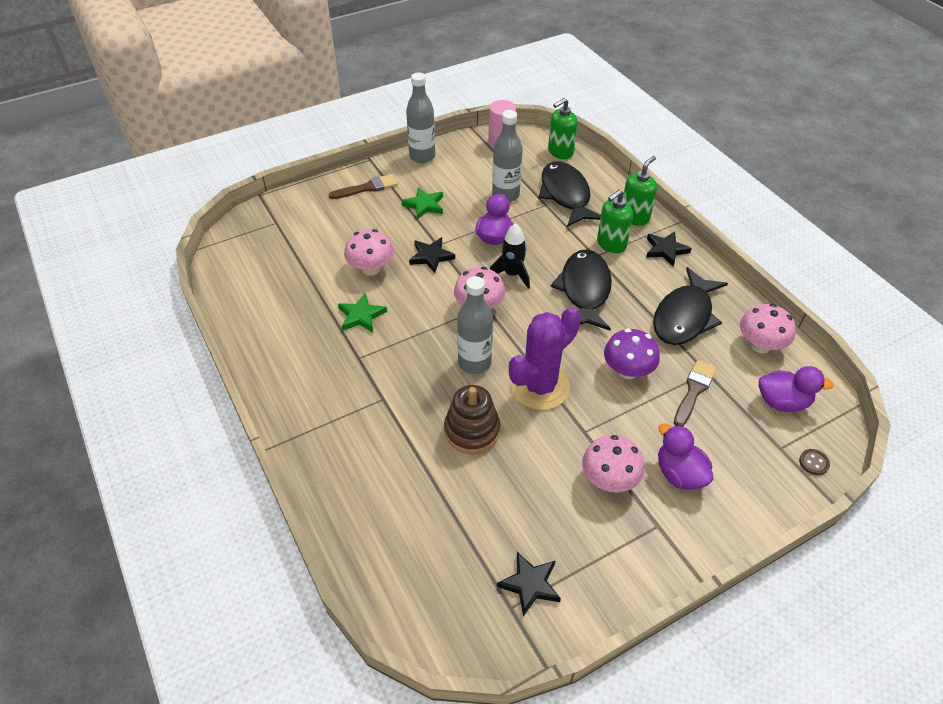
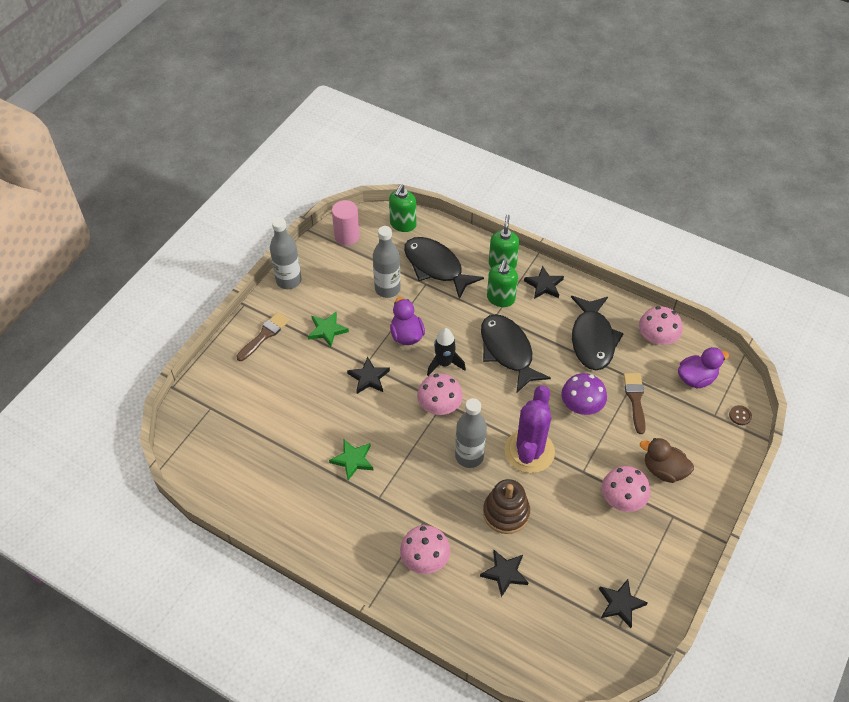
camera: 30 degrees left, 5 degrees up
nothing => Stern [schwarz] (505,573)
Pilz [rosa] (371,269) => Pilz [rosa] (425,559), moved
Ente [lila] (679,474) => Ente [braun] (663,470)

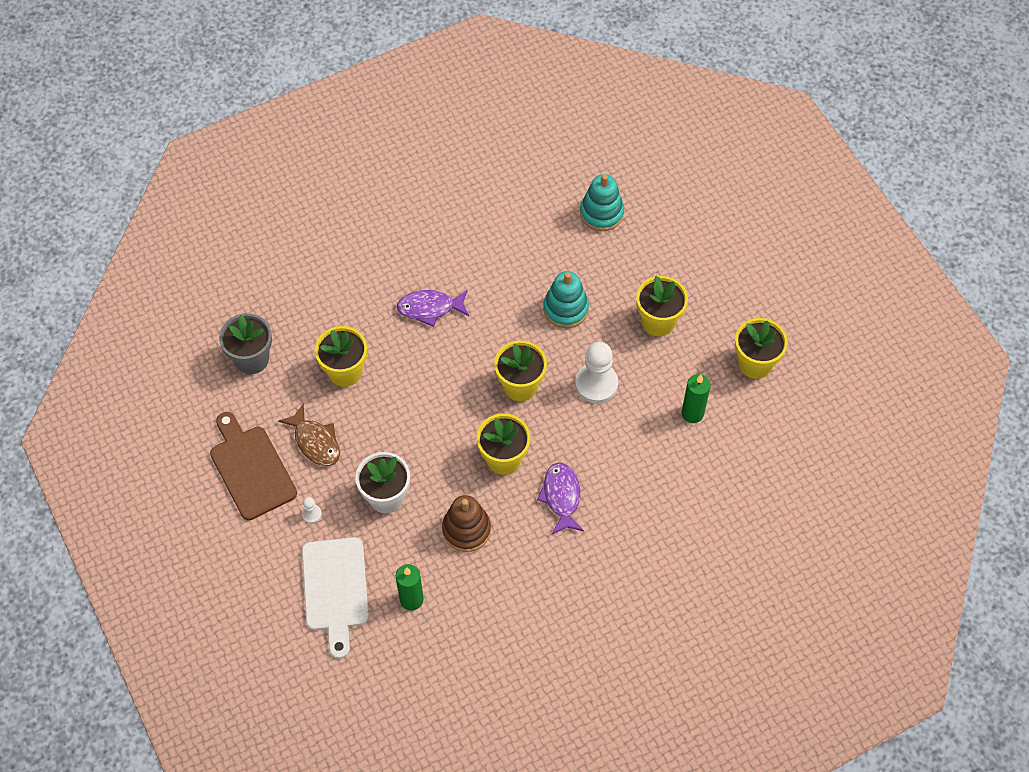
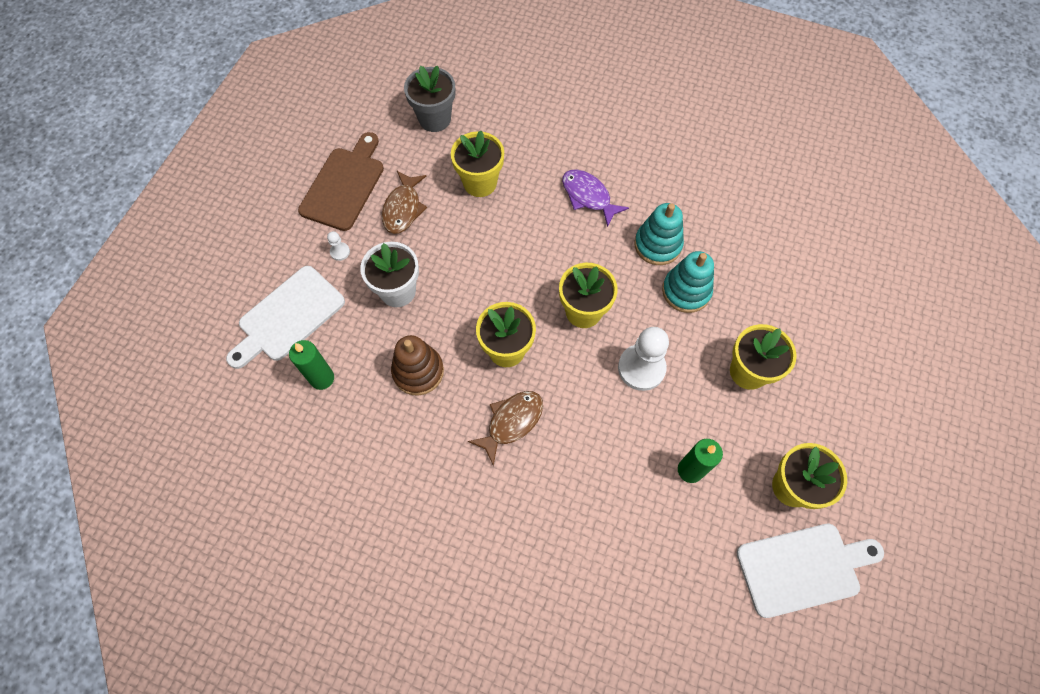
camera: 50 degrees right, 5 degrees up
nothing => Schneidebrett [weiß] (803,568)
Stapelspielzeug [türkis] (601,213) => Stapelspielzeug [türkis] (657,245), moved
Fisch [lila] (561,497) => Fisch [braun] (511,422)

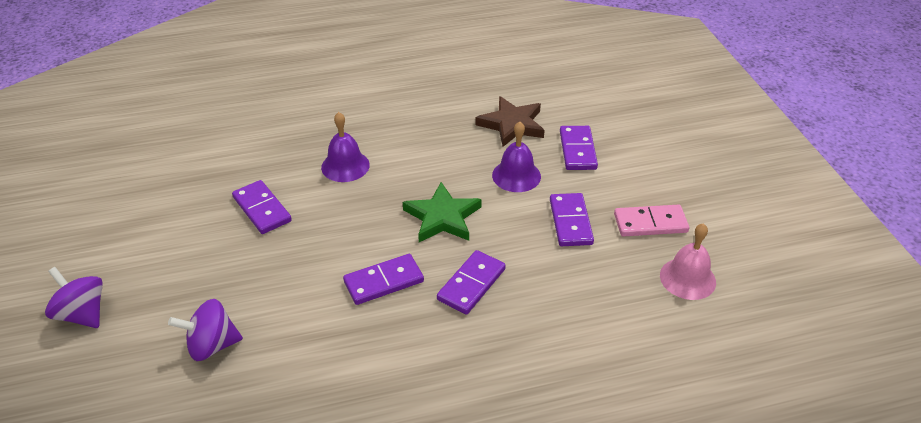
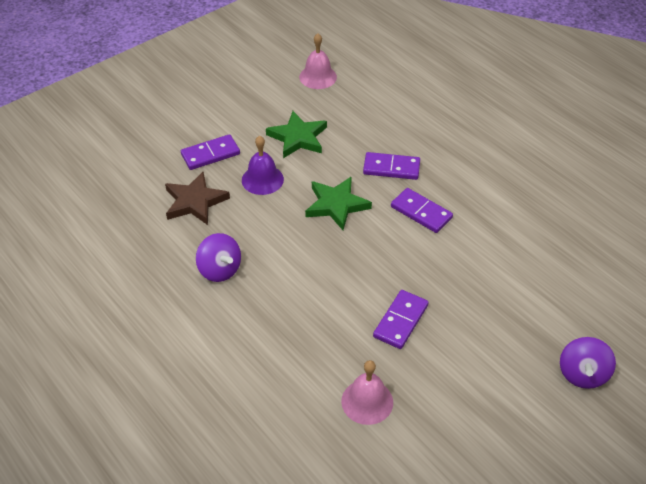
camera: 115 degrees left, 5 degrees up
Glocke [lila] (345,166) => nothing
Dominostein [rosa] (650,223) => nothing
nothing => Glocke [rosa] (367,401)
Kreisel [lila] (212,345) => Kreisel [lila] (220,270), moved
Dominostein [lila] (570,222) => Stern [grün] (298,138)

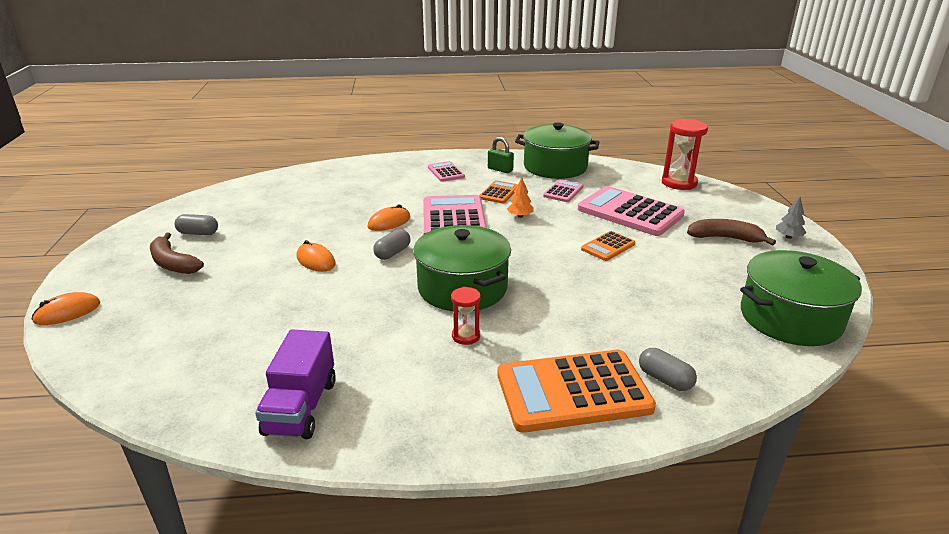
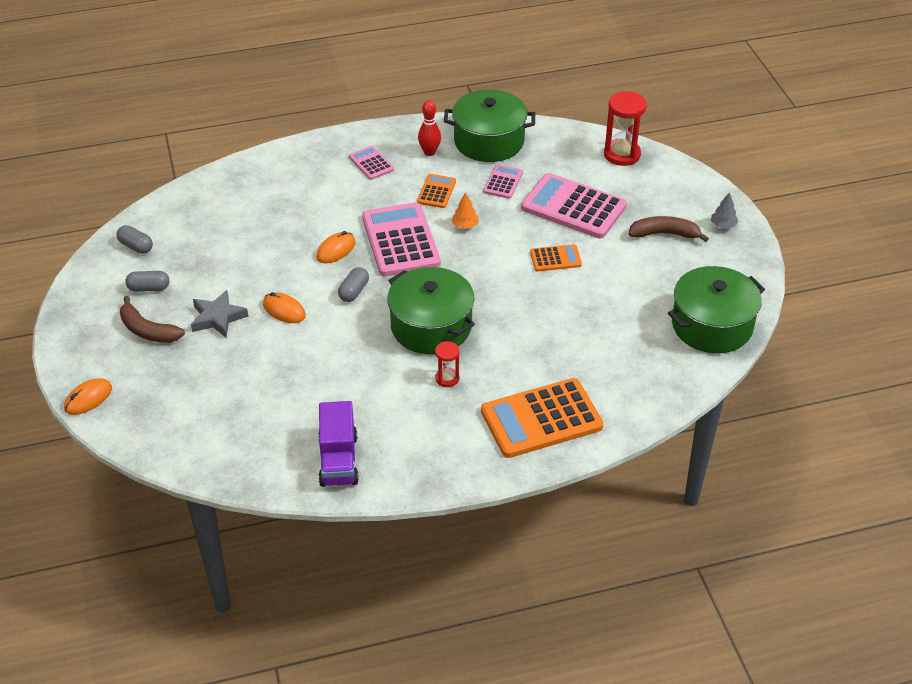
camera: 10 degrees left, 15 degrees up
nothing => Stern [grau] (218,318)
Kapsel [grau] (665,379) => Kapsel [grau] (136,246), moved
Vorhängeschloss [grün] (500,169) => Bowlingkegel [rot] (429,152)
Taschenrechner [orange] (608,247) => Taschenrechner [orange] (555,258), 135 degrees counterclockwise

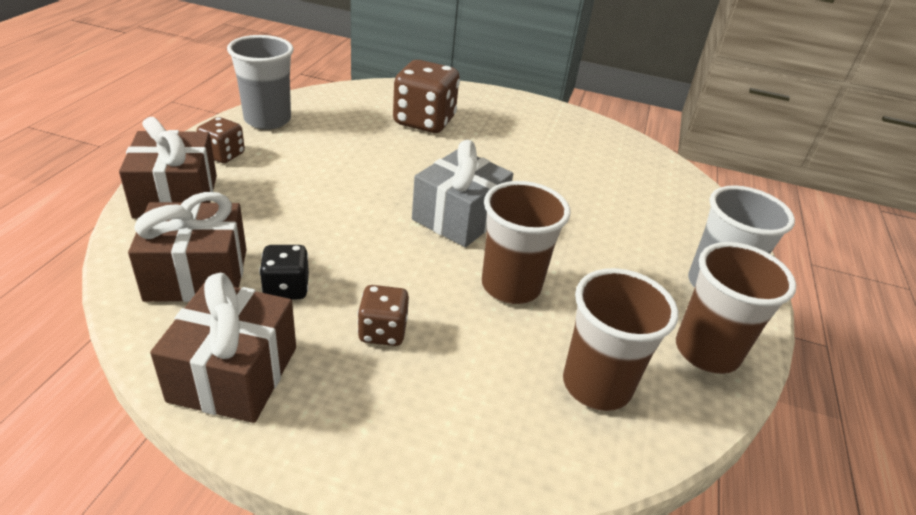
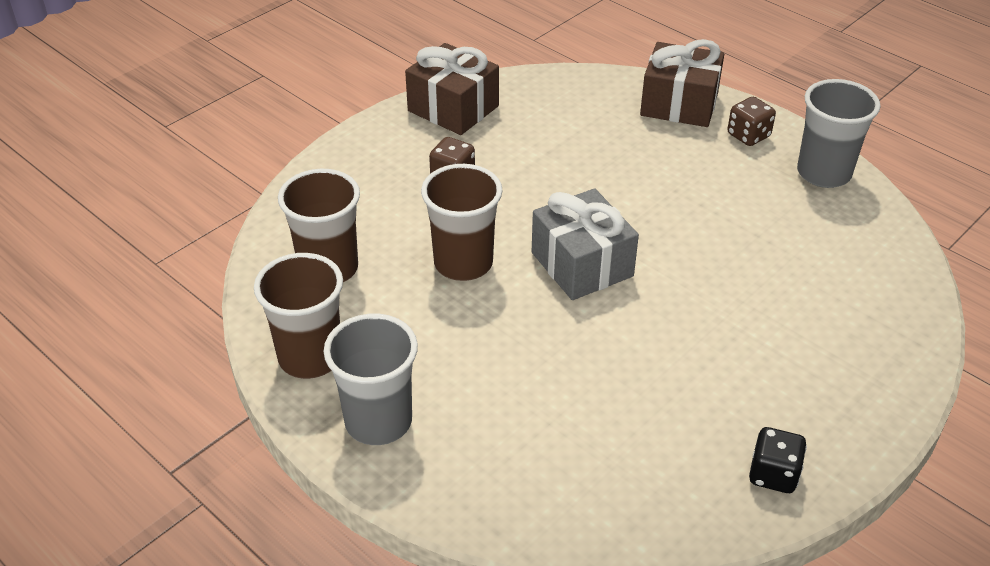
camera: 120 degrees right, 5 degrees up
Geschenk [braun] (197,274) => nothing
Spielwürfel [braun] (424,121) => nothing
Spielwürfel [schwarz] (286,288) => Spielwürfel [schwarz] (773,475), moved

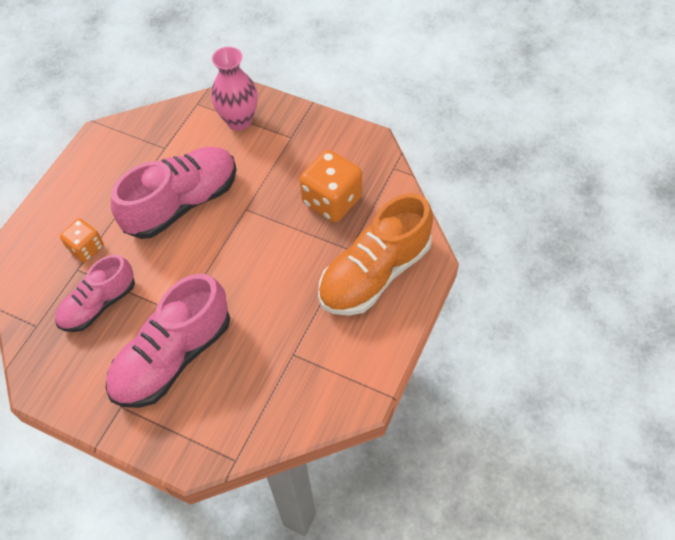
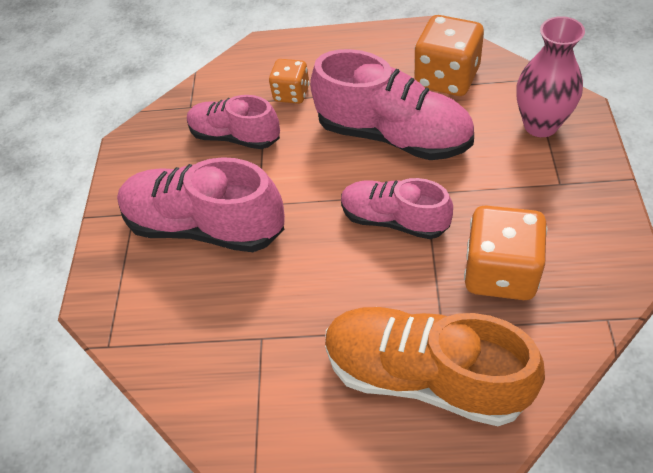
camera: 70 degrees right, 5 degrees down
nothing => Schuh [rosa] (394,219)
nothing => Spielwürfel [orange] (447,78)

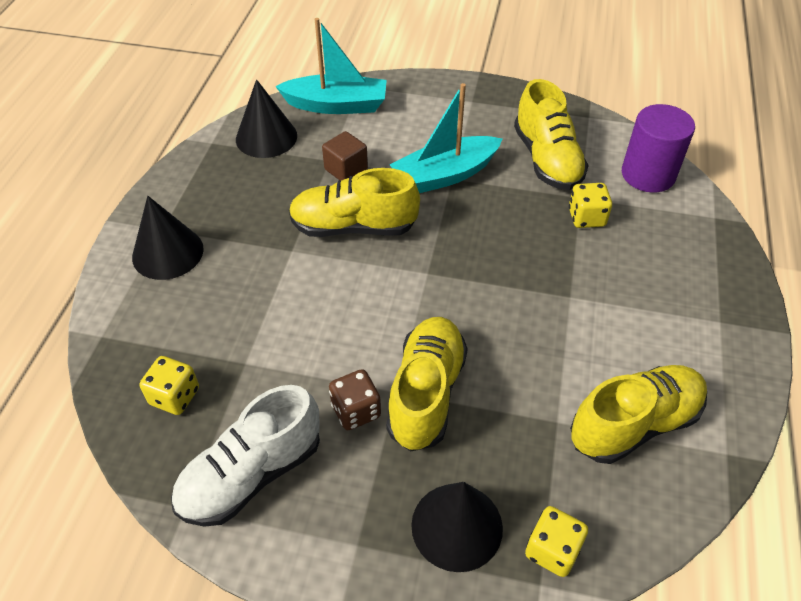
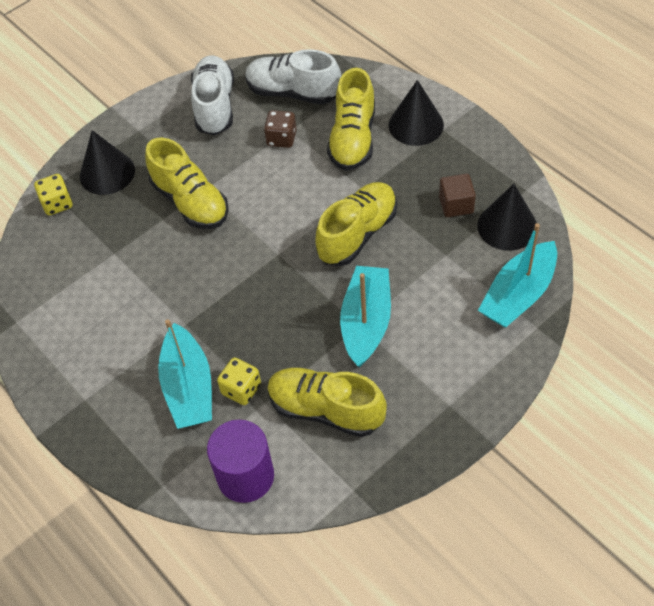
camera: 130 degrees right, 5 degrees up
nothing => Boot [türkis] (188,387)
Kubus [braun] (346,169) => Kubus [braun] (456,205), moved
Spielwürfel [braun] (356,411) => Spielwürfel [braun] (281,139), moved
Schuh [gelb] (634,424) => Schuh [gelb] (353,139), moved
Spielwürfel [gelb] (175,396) => Schuh [weiß] (293,92)

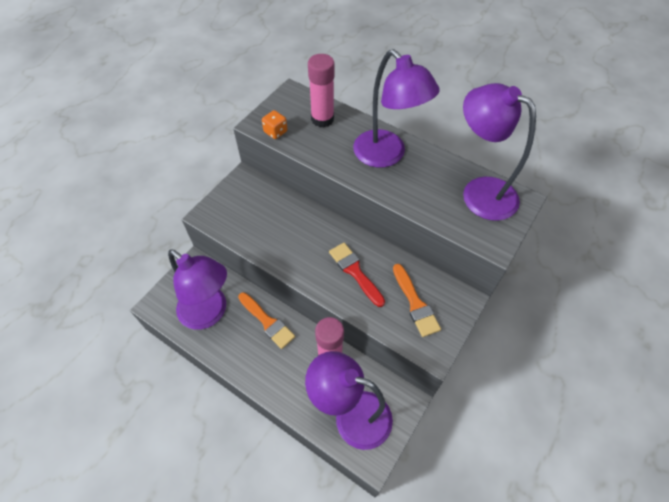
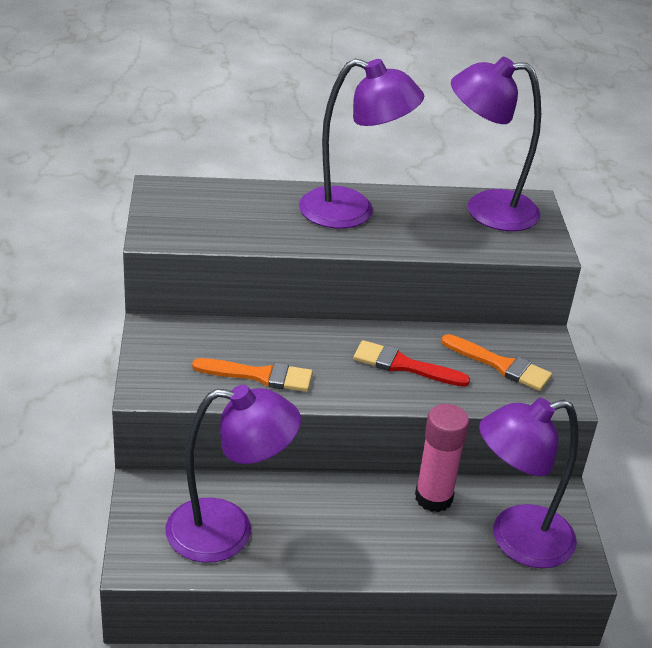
camera: 40 degrees left, 20 degrees down
Spielwürfel [orange] (275,132) => nothing
Klebestift [rosa] (322,119) => nothing
Pinsel [orange] (267,322) => Pinsel [orange] (260,375), moved

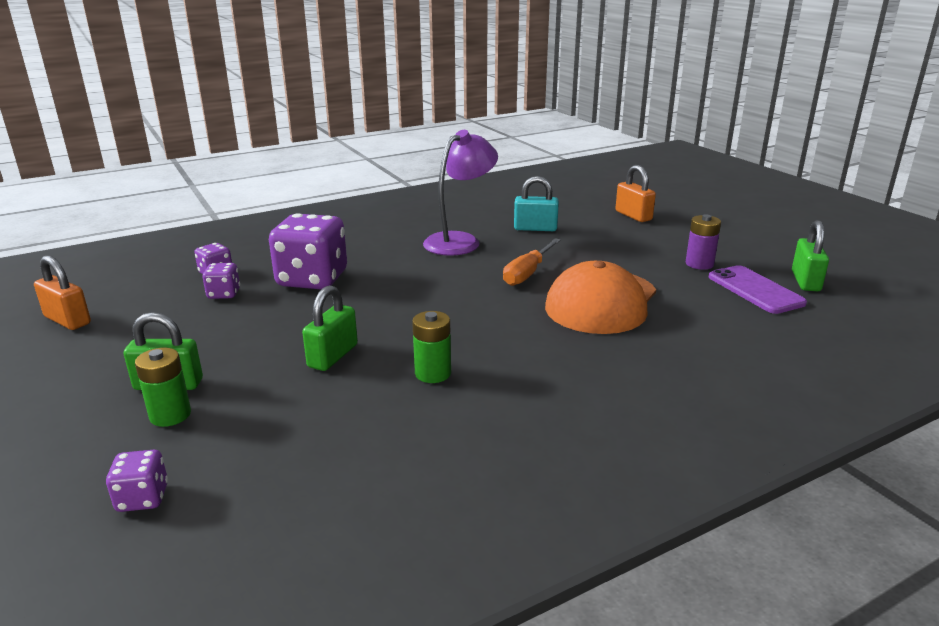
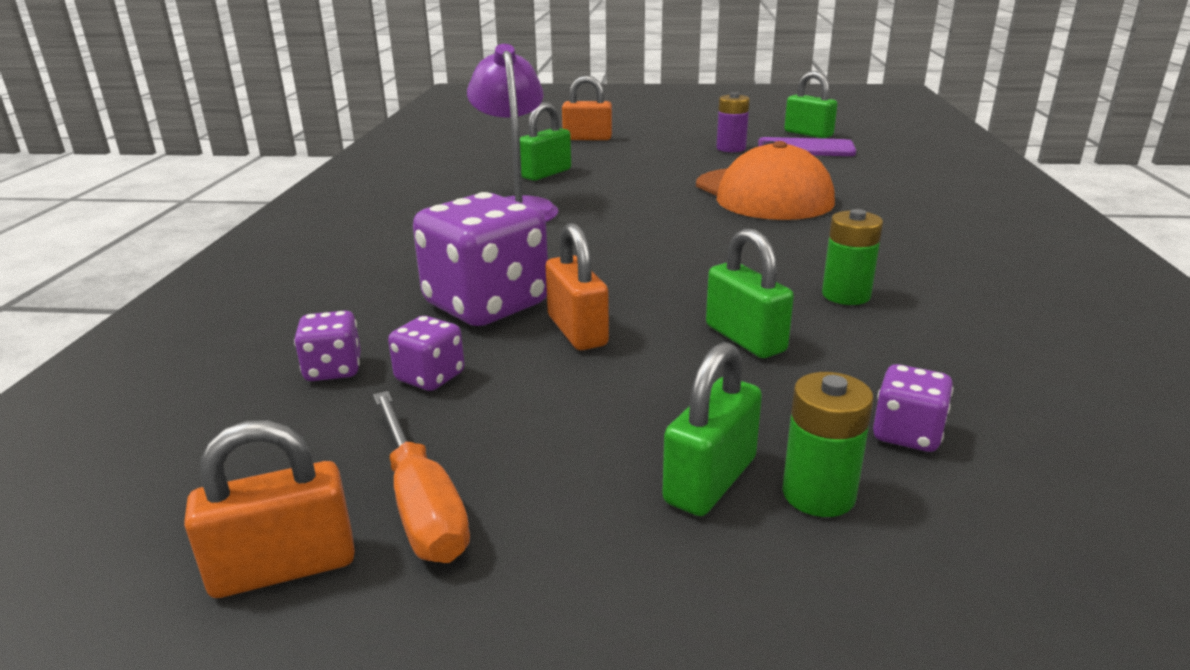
camera: 55 degrees left, 0 degrees up
nothing => Vorhängeschloss [orange] (577,331)
Spielwürfel [lila] (143,498) => Spielwürfel [lila] (906,434), moved
Schraubenzieher [orange] (528,273) => Schraubenzieher [orange] (422,504), moved
Vorhängeschloss [türkis] (535,228) => Vorhängeschloss [grün] (546,174)

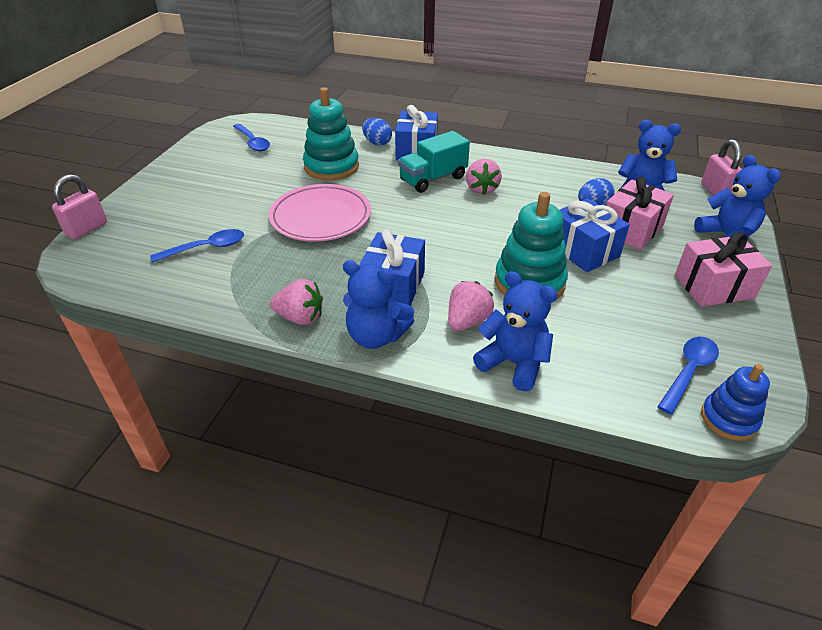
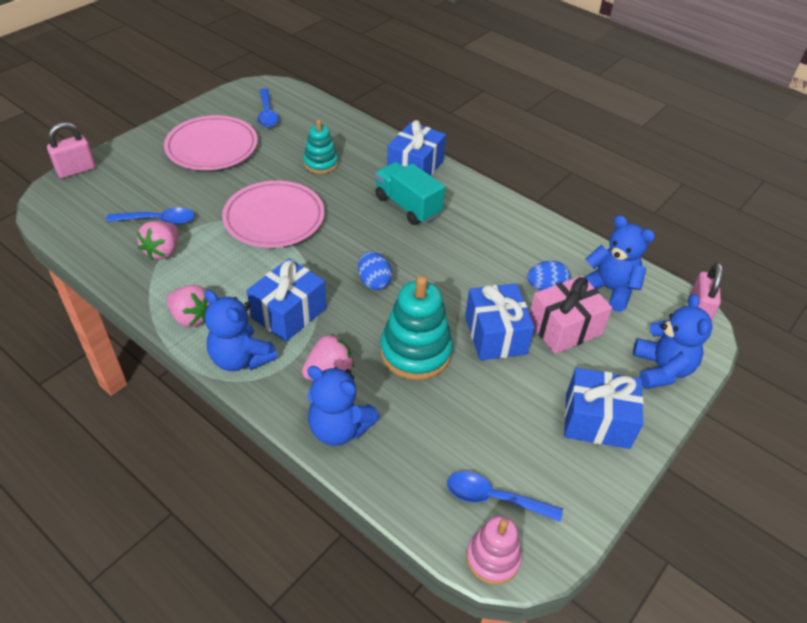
camera: 20 degrees right, 5 degrees up
nothing => Teller [rosa] (212,147)
Ei [blau] (377,143) => Ei [blau] (374,282), moved
Erdbeere [rosa] (481,189) => Erdbeere [rosa] (163,251), moved
Geschenk [rosa] (714,287) => Geschenk [blau] (597,421)
Stapelspielzeug [blau] (729,419) => Stapelspielzeug [rosa] (493,558)
Lastwagen [türkis] (433,179) => Lastwagen [türkis] (408,206), 60 degrees clockwise
Teddybär [blau] (513,363) => Teddybär [blau] (339,428), 150 degrees clockwise
Löffel [blau] (688,371) => Löffel [blau] (494,498), 135 degrees counterclockwise
Stapelspielzeug [türkis] (331,167) => Stapelspielzeug [türkis] (321,163), x0.61

